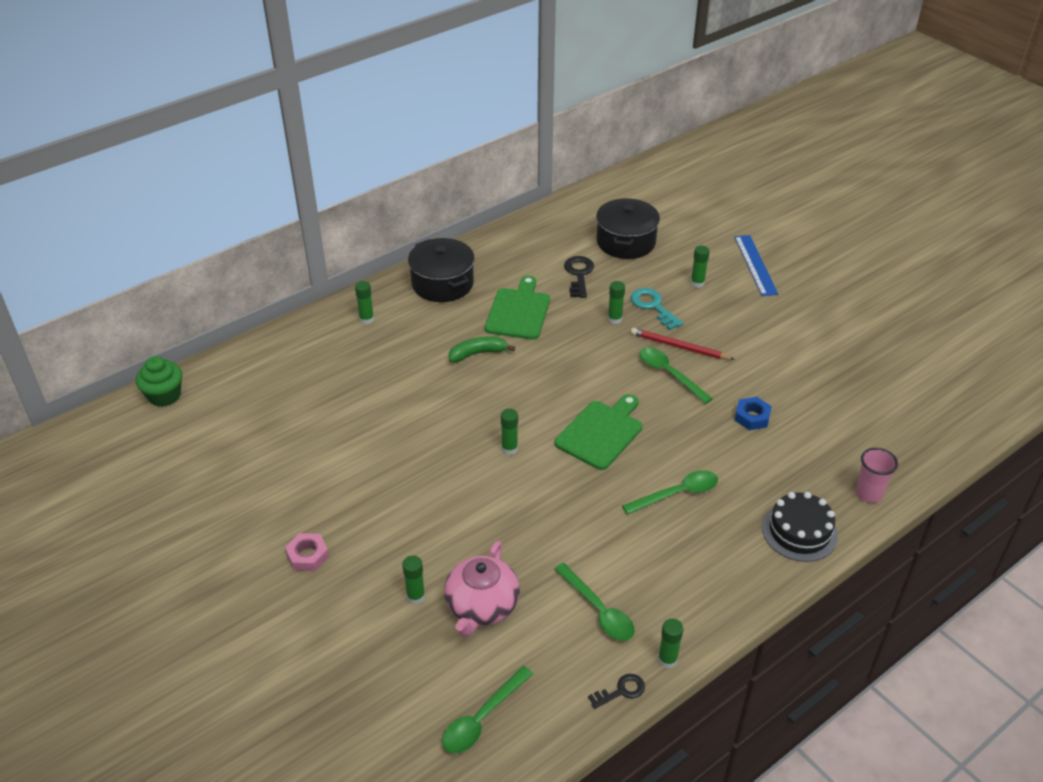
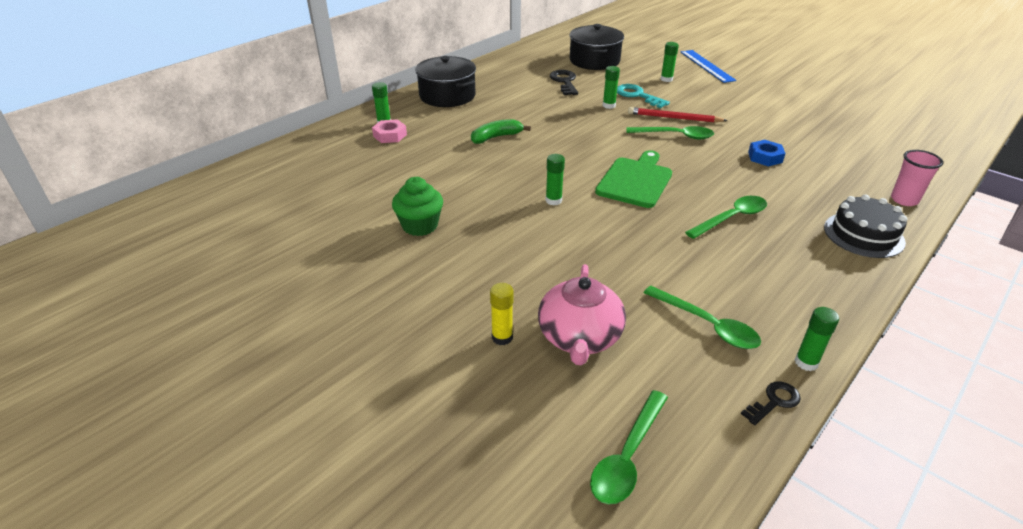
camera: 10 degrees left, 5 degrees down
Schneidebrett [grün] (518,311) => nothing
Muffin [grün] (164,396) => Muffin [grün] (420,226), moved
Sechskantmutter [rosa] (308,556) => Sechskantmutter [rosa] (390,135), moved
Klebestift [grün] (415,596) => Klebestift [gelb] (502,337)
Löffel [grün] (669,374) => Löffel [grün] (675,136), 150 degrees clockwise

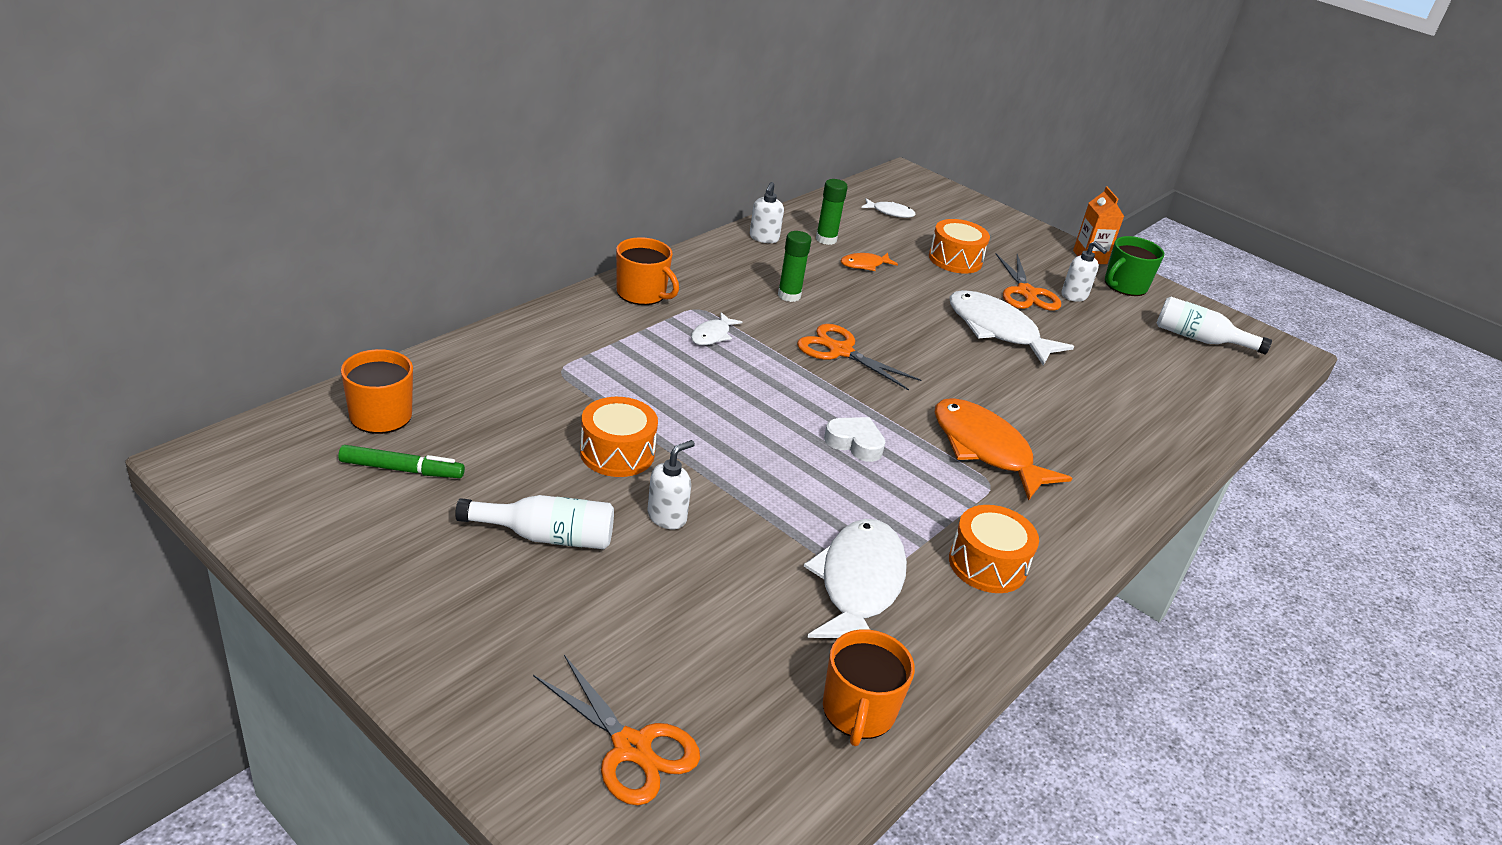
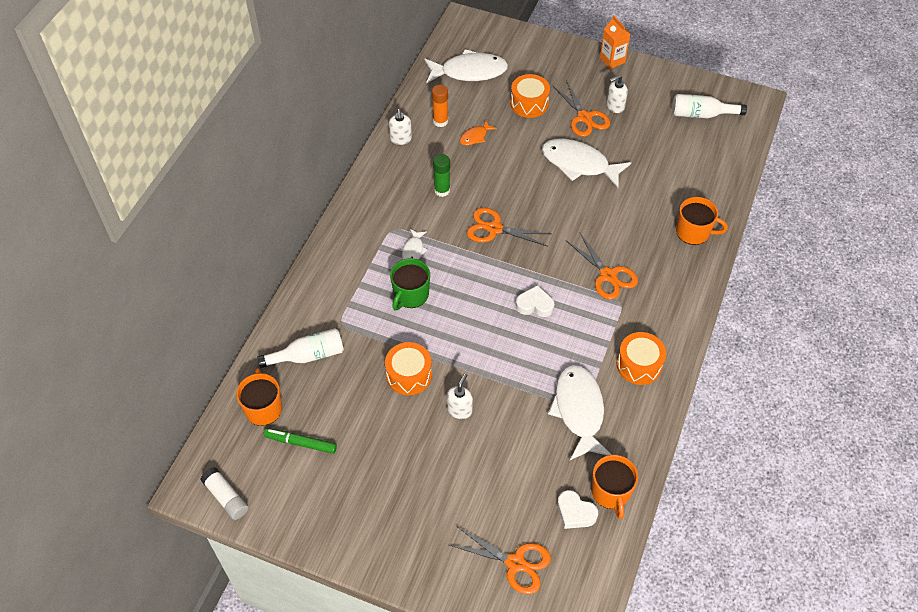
camera: 15 degrees left, 20 degrees up
nothing => Klebestift [weiß] (226,497)
nothing => Herz [weiß] (575,512)
Flasche [weiß] (546,536) => Flasche [weiß] (308,355), moved
Tasse [orange] (642,293) => Tasse [orange] (694,232), moved
Tasse [grün] (1124,286) => Tasse [grün] (410,295), moved
Fisch [orange] (985,449) => Schere [orange] (608,275)
Klebestift [grün] (826,239) => Klebestift [orange] (440,121)
Filzstift [grün] (402,469) => Filzstift [grün] (300,443), 150 degrees counterclockwise
Seifenspender [weiß] (1074,296) => Seifenspender [weiß] (615,106), 120 degrees clockwise
Fisch [weiß] (890,212) => Fisch [weiß] (469,71), x2.12

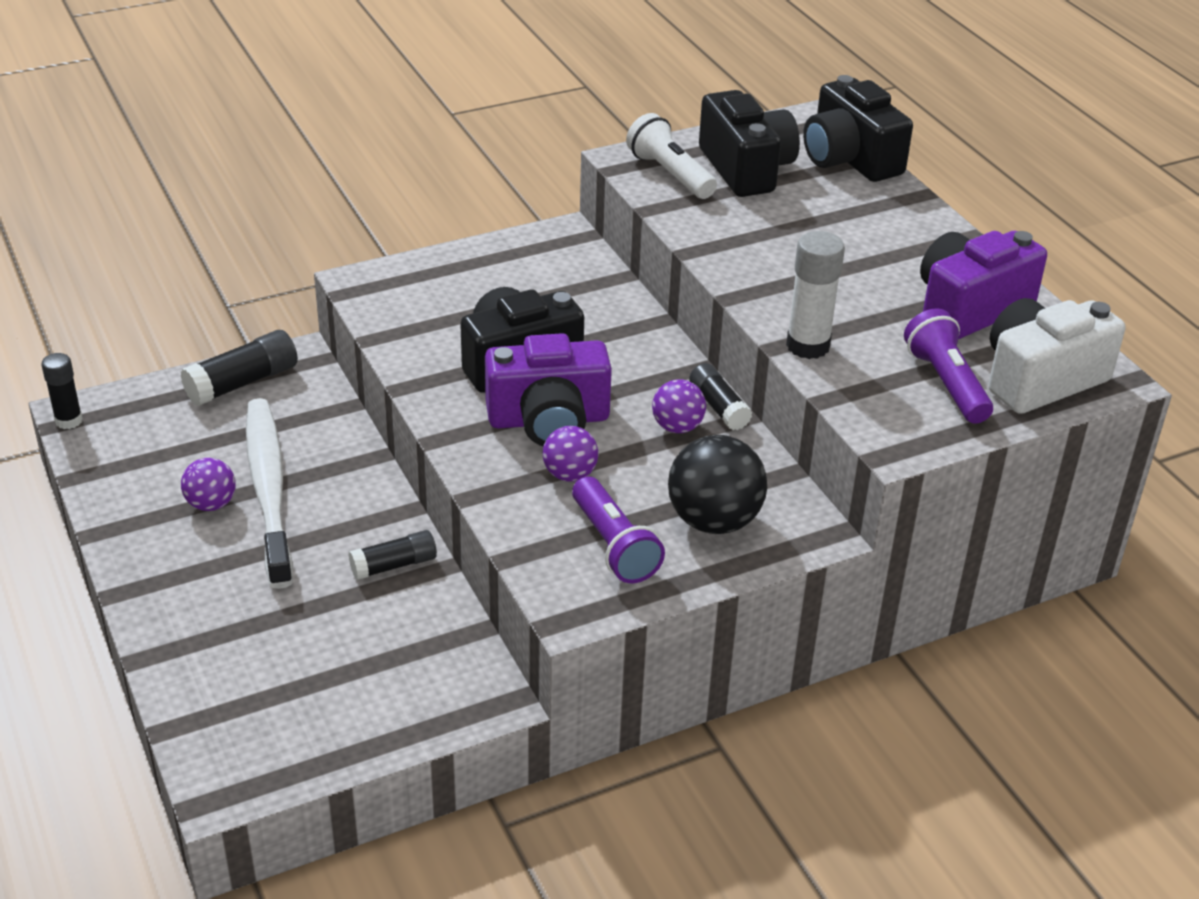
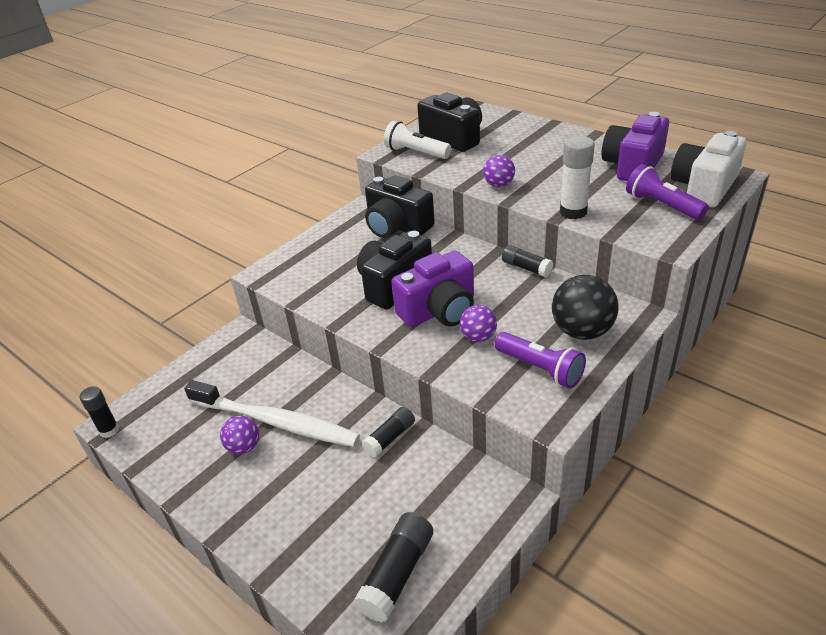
camera: 20 degrees left, 0 degrees up
Klebestift [schwarz] (243,382) => Klebestift [schwarz] (397,574), moved
Ball [lila] (677,427) => Ball [lila] (499,185), moved
Kamera [schwarz] (850,159) => Kamera [schwarz] (397,226), moved
Zahnbürste [weiß] (269,489) => Zahnbürste [weiß] (276,422), 150 degrees clockwise

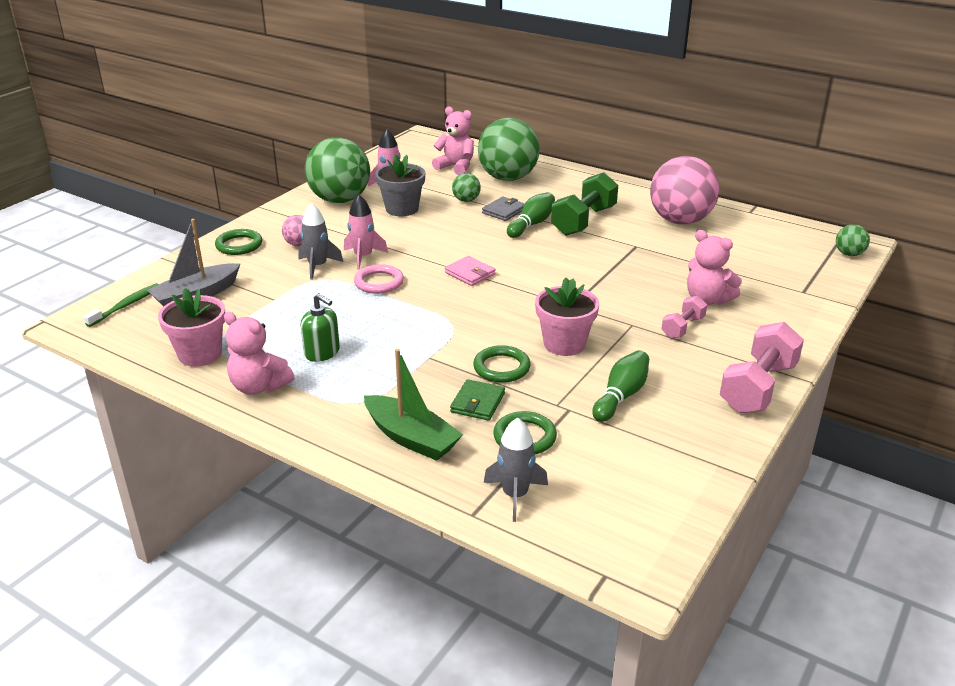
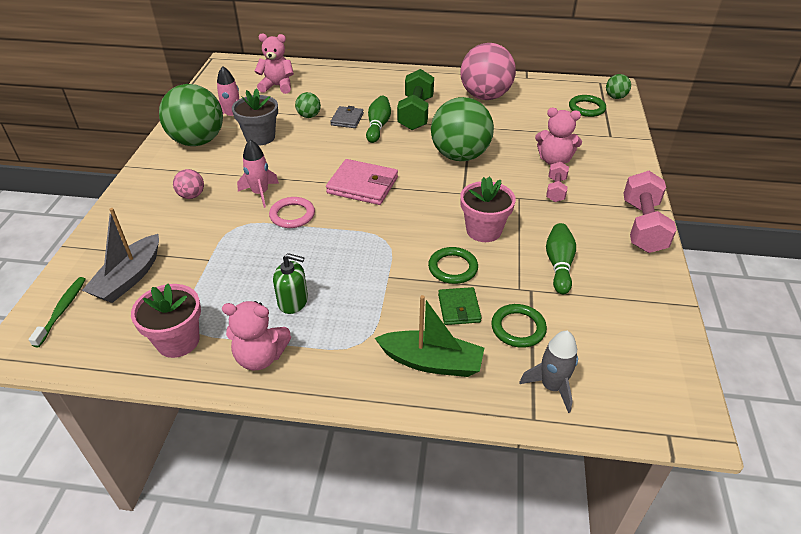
camera: 25 degrees left, 10 degrees up
Rakete [grau] (317,266) => nothing
Ring [grün] (239,245) => Ring [grün] (586,108), moved
Ball [grün] (508,178) => Ball [grün] (460,156), moved
Geldbörse [rosa] (470,273) => Geldbörse [rosa] (362,185), x1.68

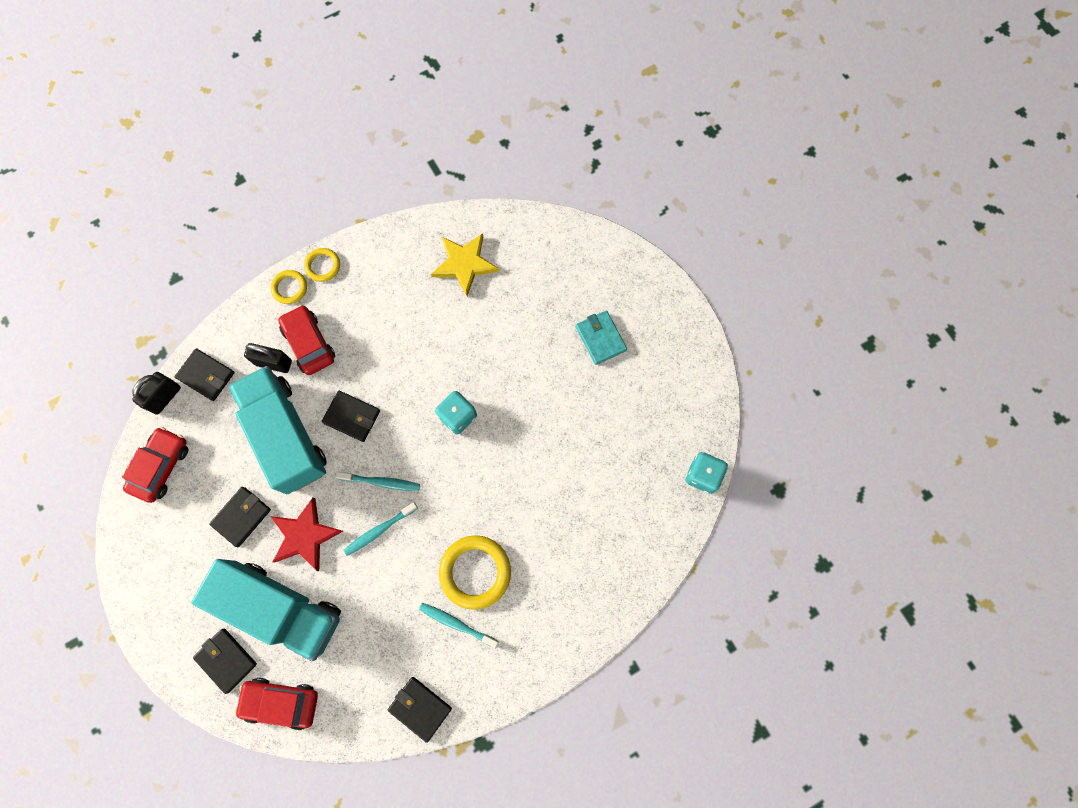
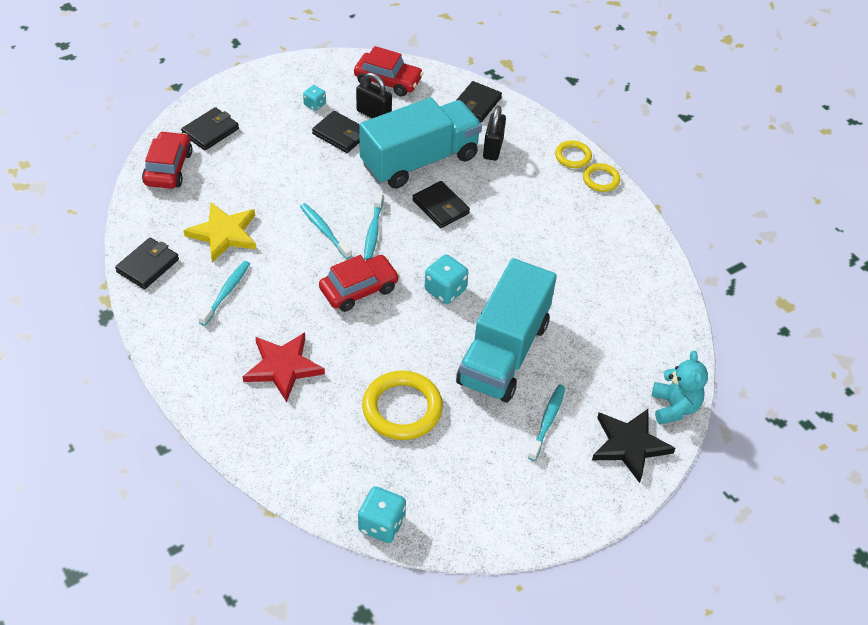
camera: 85 degrees right, 25 degrees down
nothing => Spielwürfel [türkis] (314,104)
nothing => Stern [schwarz] (629,445)
nothing => Teddybär [türkis] (674,407)
Vorhängeschloss [schwarz] (165,397) => Vorhängeschloss [schwarz] (373,114), moved
Lastwagen [türkis] (281,608) => Lastwagen [türkis] (504,353), moved
Stern [rot] (305,535) => Stern [rot] (283,367), moved
Auto [rot] (309,343) => Auto [rot] (359,289), moved
Stern [gelb] (464,264) => Stern [gelb] (224,234), moved
Ring [gelb] (475,572) => Ring [gelb] (402,409), moved
Geldbörse [türkis] (600,338) => Zahnbürste [türkis] (547,421)
Geldbörse [schwarz] (352,417) => Geldbörse [schwarz] (440,207), 60 degrees counterclockwise

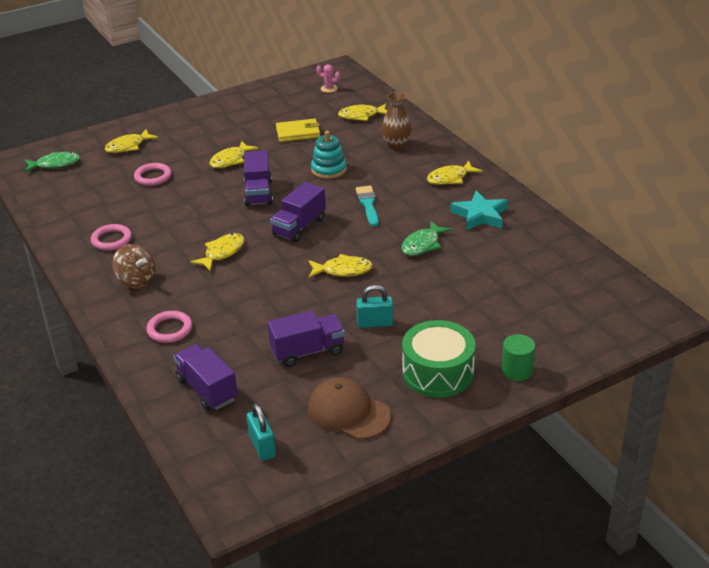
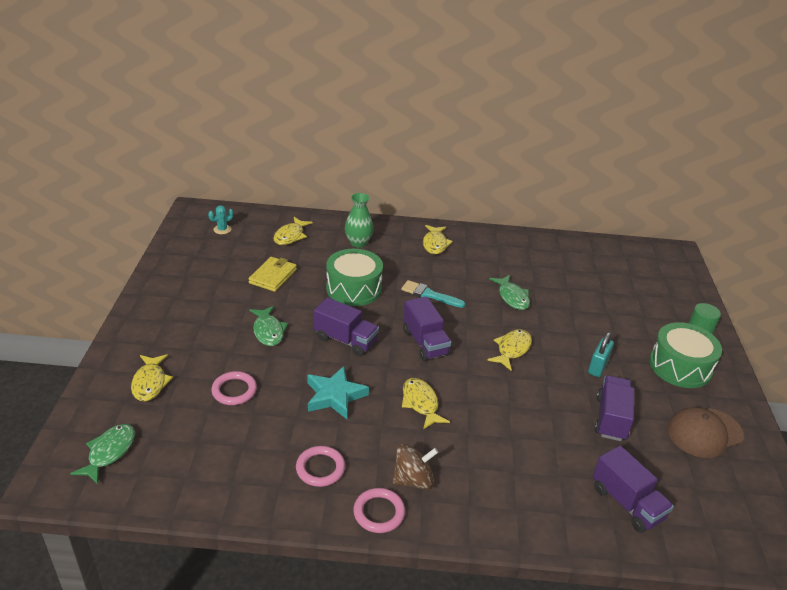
camera: 60 degrees left, 0 degrees up
Vorhängeschloss [türkis] (262,446) => nothing
Ring [rosa] (170,329) => Ring [rosa] (379,512), moved
Stern [türkis] (480,215) => Stern [türkis] (335,396), moved
Stapelspielzeug [türkis] (329,169) => Trommel [grün] (354,288)
Fisch [gelb] (230,160) => Fisch [grün] (268,331)
Kaktus [rosa] (329,89) => Kaktus [türkis] (222,229)
Vase [braun] (396,145) => Vase [grün] (358,243)
Lastwagen [lila] (207,389) => Lastwagen [lila] (627,503), 120 degrees counterclockwise

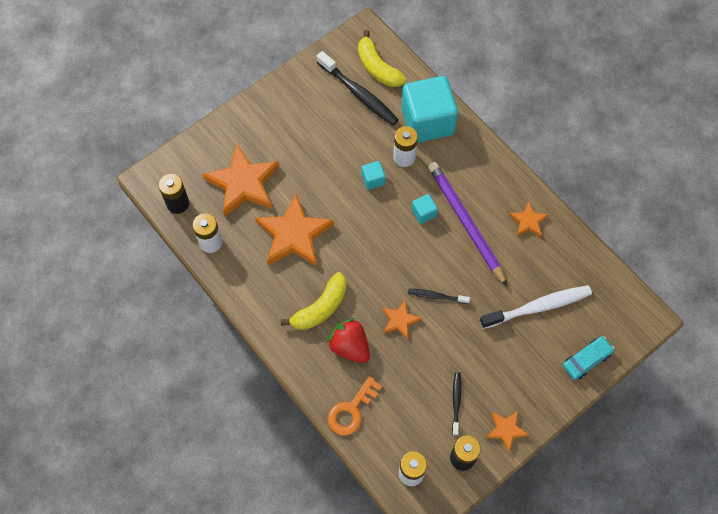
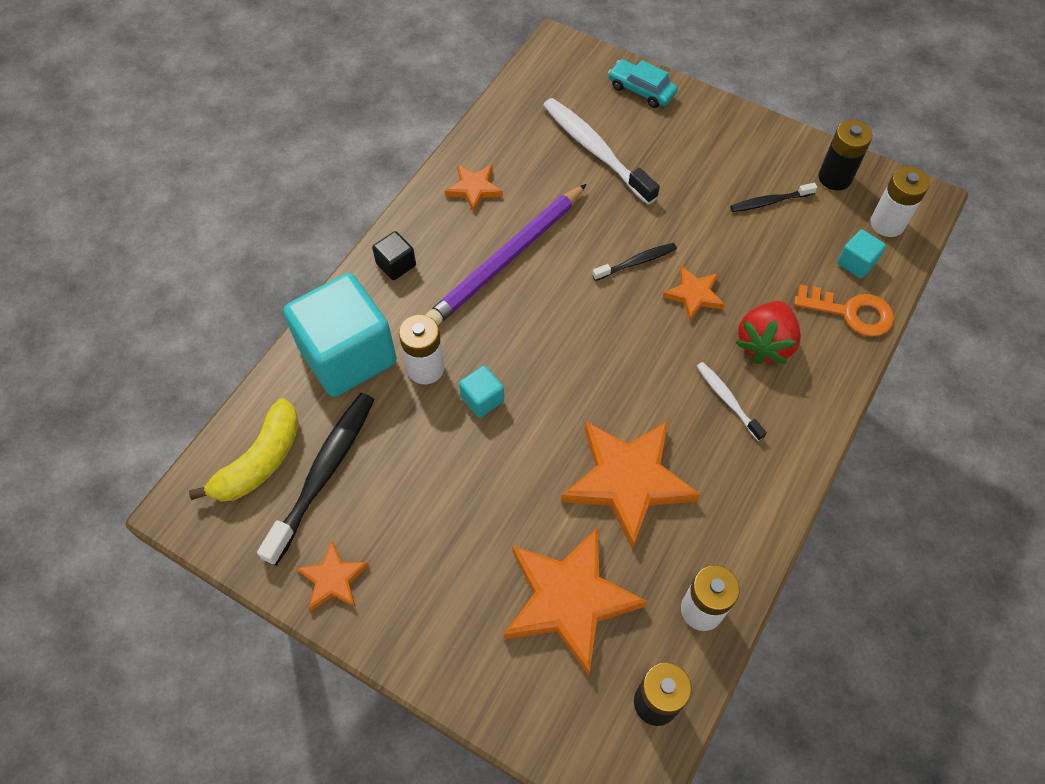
camera: 110 degrees left, 5 degrees down
nothing => Kubus [schwarz] (396,264)
Kubus [türkis] (423,213) => Kubus [türkis] (856,263), moved
Stern [orange] (506,430) => Stern [orange] (333,579), moved
Banane [gelb] (321,308) => Zahnbürste [weiß] (727,400)
Zahnbürste [schwarz] (436,296) => Zahnbürste [schwarz] (636,262), 105 degrees counterclockwise

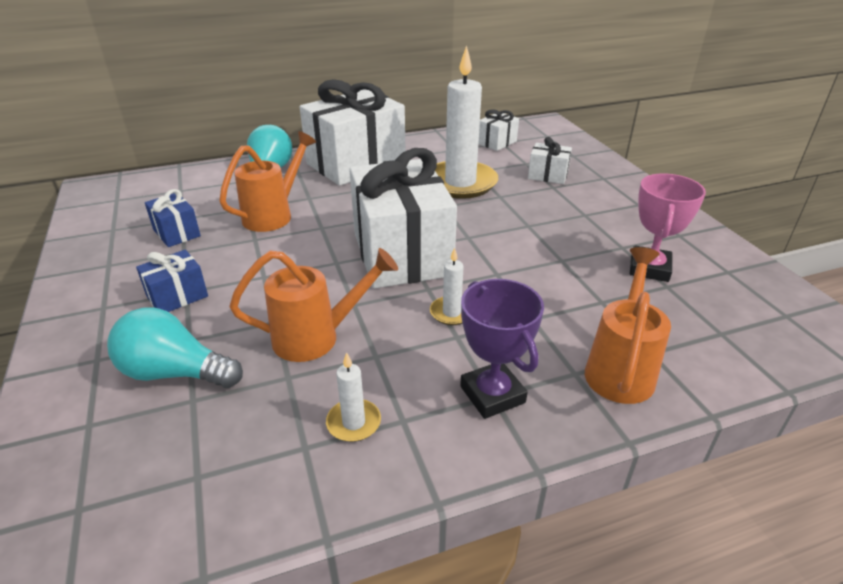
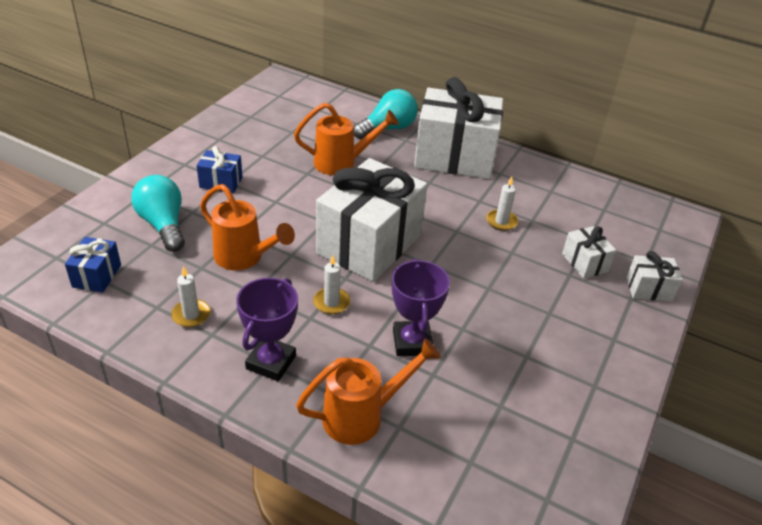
camera: 45 degrees right, 5 degrees up
Pokal [rosa] (649,268) => nothing
nothing => Pokal [lila] (412,342)
Geschenk [blau] (176,233) => Geschenk [blau] (97,276), moved
Geschenk [weiß] (497,142) => Geschenk [weiß] (648,289), moved
Kerze [weiß] (460,183) => Kerze [weiß] (501,221), x0.43

